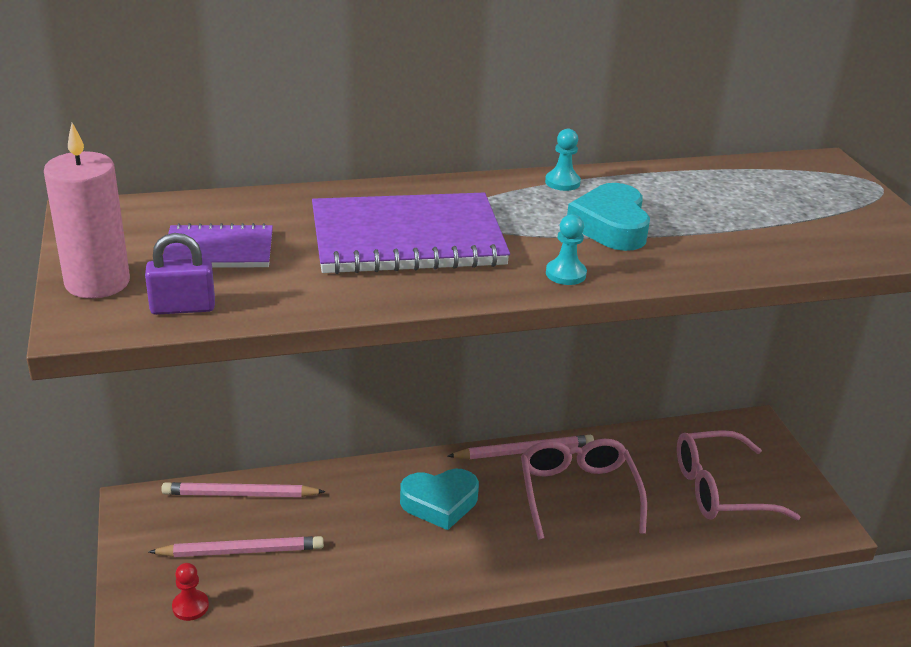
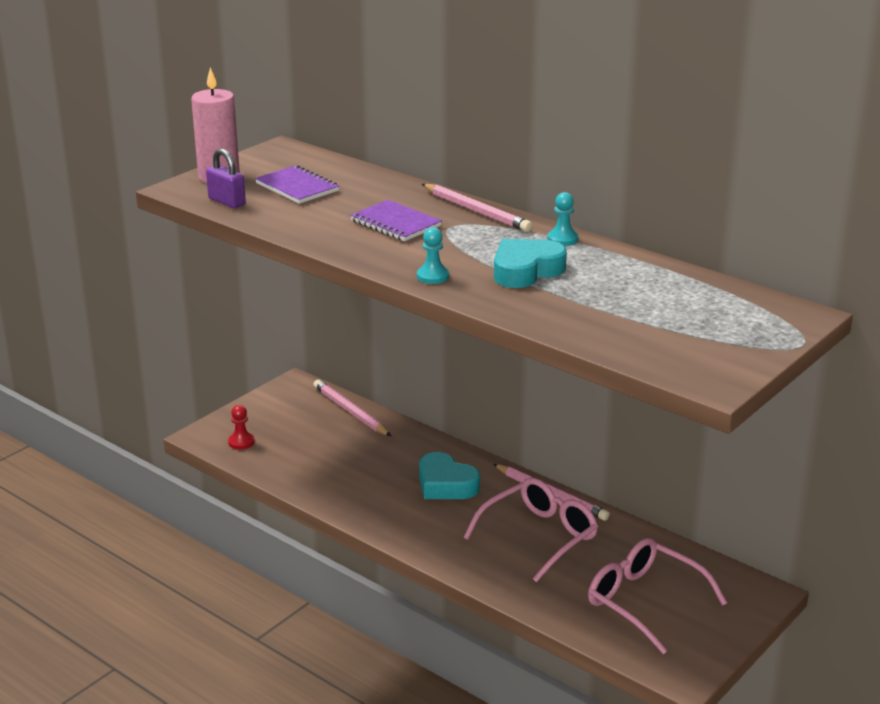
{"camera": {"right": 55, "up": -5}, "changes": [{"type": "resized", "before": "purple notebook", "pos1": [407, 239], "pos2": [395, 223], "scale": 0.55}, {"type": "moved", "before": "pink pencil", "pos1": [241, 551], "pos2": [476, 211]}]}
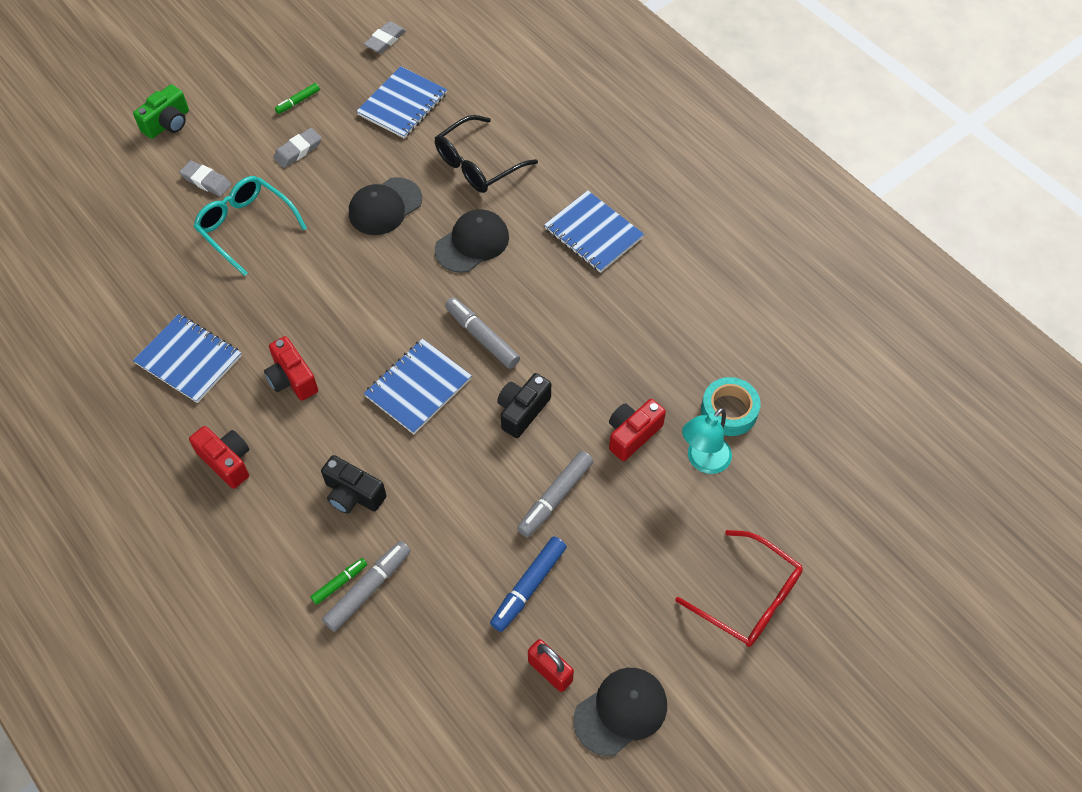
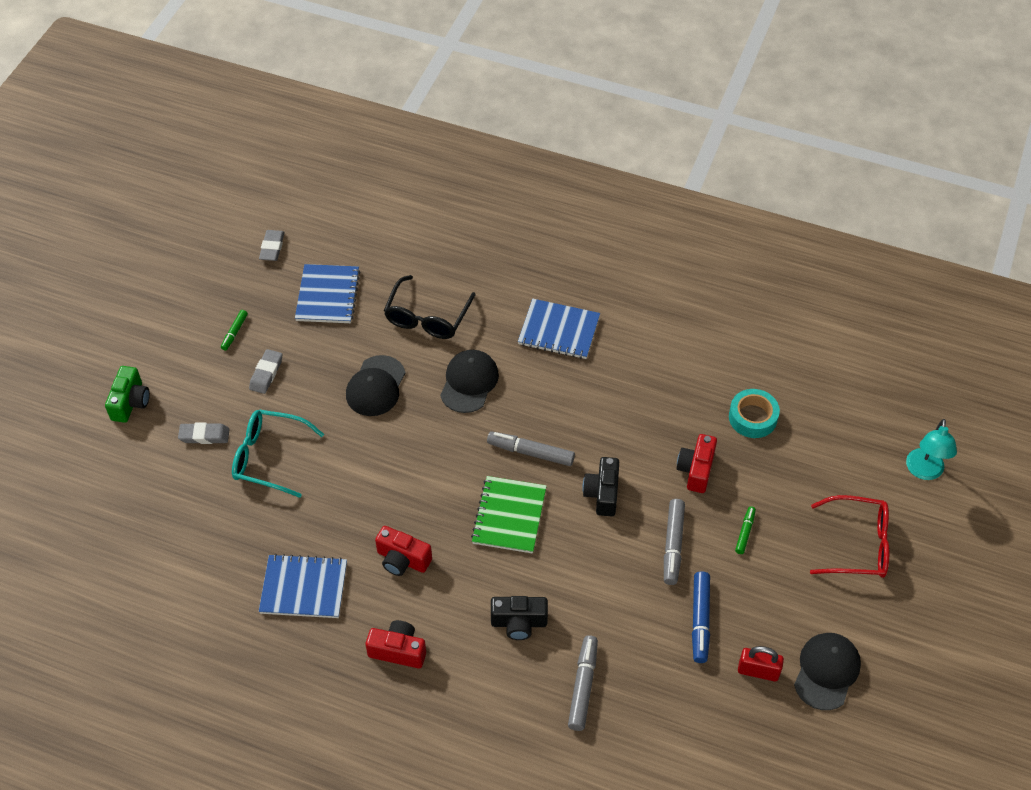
{"camera": {"right": -30, "up": -5}, "changes": [{"type": "recoloured", "before": "blue notebook", "after": "green notebook", "pos1": [418, 388], "pos2": [509, 516]}, {"type": "moved", "before": "turquoise lamp", "pos1": [703, 461], "pos2": [924, 471]}, {"type": "moved", "before": "green marker", "pos1": [340, 583], "pos2": [745, 532]}]}
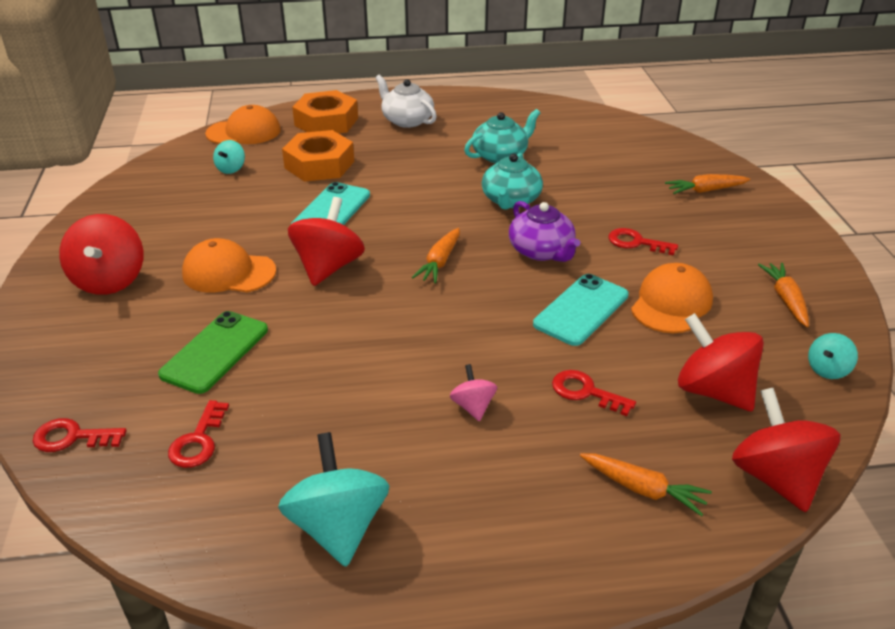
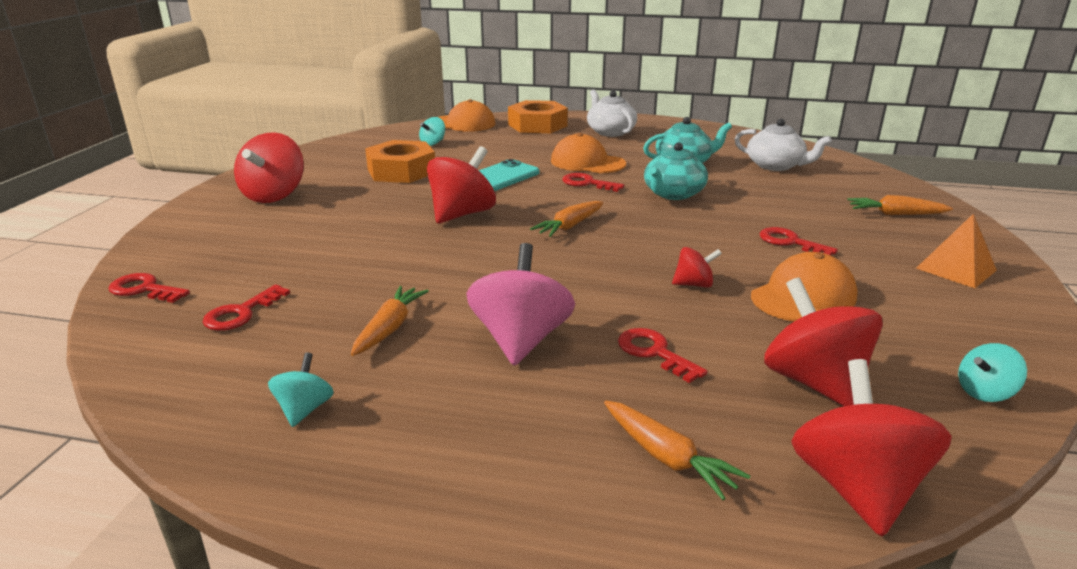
{"camera": {"right": 20, "up": -10}, "changes": [{"type": "moved", "before": "orange nut", "pos1": [319, 164], "pos2": [401, 171]}, {"type": "removed", "before": "purple teapot", "pos1": [541, 251]}, {"type": "moved", "before": "orange cap", "pos1": [228, 272], "pos2": [587, 162]}, {"type": "moved", "before": "orange carrot", "pos1": [785, 300], "pos2": [389, 328]}, {"type": "replaced", "before": "turquoise phone", "after": "red spinning top", "pos1": [581, 310], "pos2": [694, 284]}, {"type": "removed", "before": "green phone", "pos1": [215, 352]}, {"type": "resized", "before": "pink spinning top", "pos1": [473, 406], "pos2": [521, 340], "scale": 1.95}, {"type": "resized", "before": "turquoise spinning top", "pos1": [338, 527], "pos2": [304, 409], "scale": 0.51}, {"type": "added", "after": "white teapot", "pos2": [775, 166]}, {"type": "added", "after": "red key", "pos2": [587, 183]}, {"type": "added", "after": "orange pyramid", "pos2": [956, 269]}]}
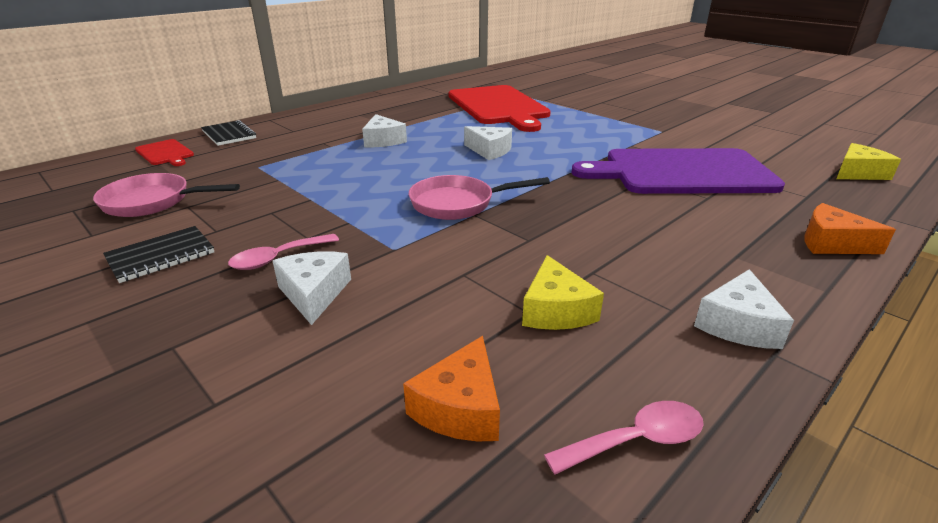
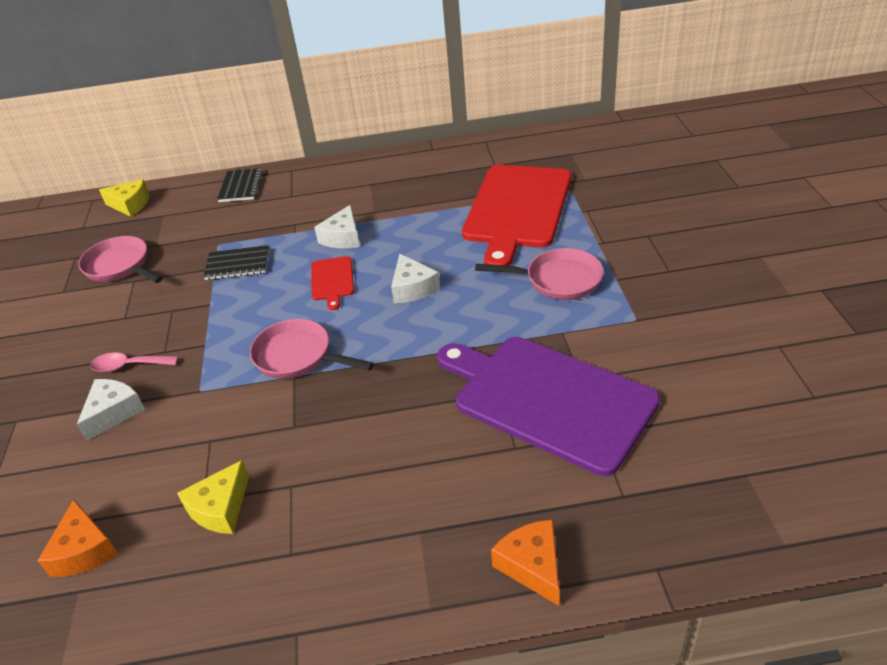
{"camera": {"right": 40, "up": 10}, "changes": [{"type": "moved", "before": "red cutting board", "pos1": [165, 153], "pos2": [332, 280]}, {"type": "moved", "before": "yellow cheese", "pos1": [858, 173], "pos2": [130, 205]}, {"type": "moved", "before": "black notebook", "pos1": [161, 256], "pos2": [237, 265]}, {"type": "removed", "before": "white cheese", "pos1": [738, 324]}, {"type": "turned", "before": "orange cheese", "pos1": [460, 407], "pos2": [84, 550], "turn": -75}, {"type": "removed", "before": "pink spoon", "pos1": [636, 440]}, {"type": "added", "after": "pink pan", "pos2": [558, 280]}]}
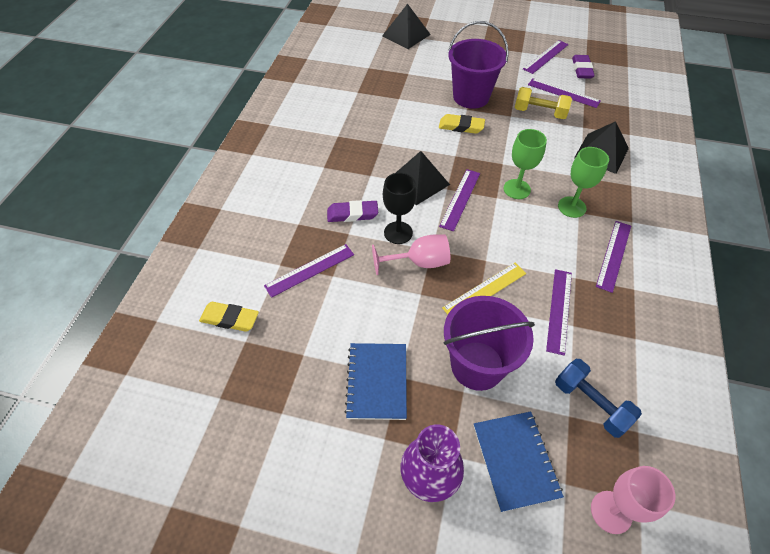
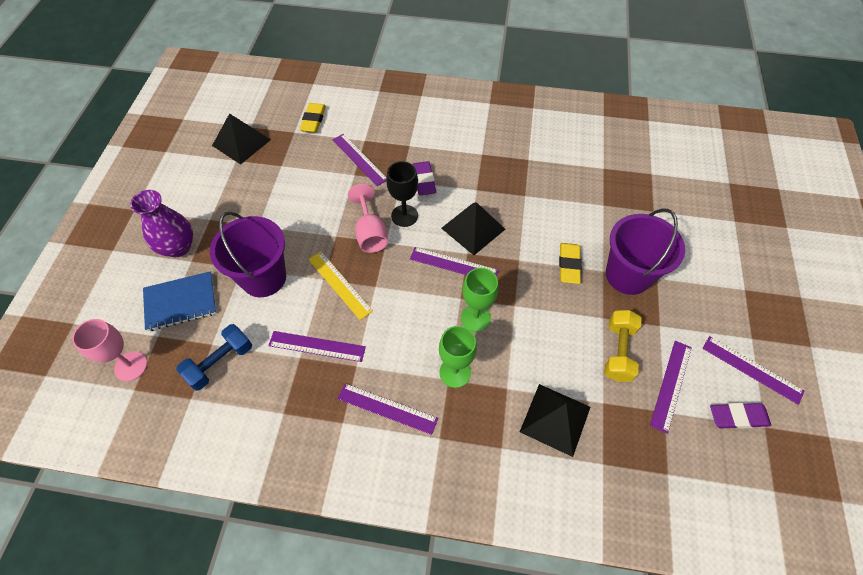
{"camera": {"right": 85, "up": 5}, "changes": [{"type": "moved", "before": "black pyramid", "pos1": [406, 35], "pos2": [241, 142]}, {"type": "removed", "before": "blue notebook", "pos1": [377, 381]}]}
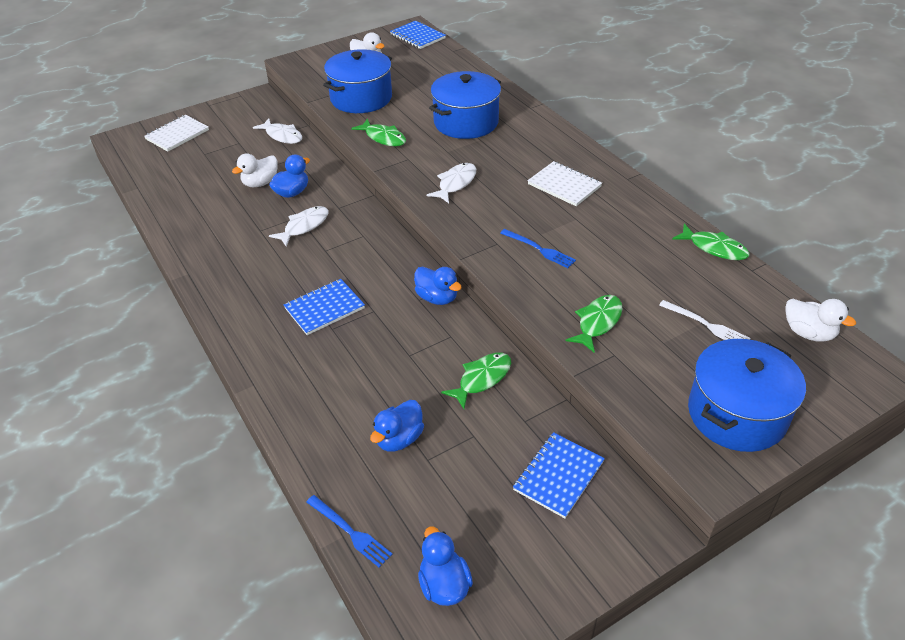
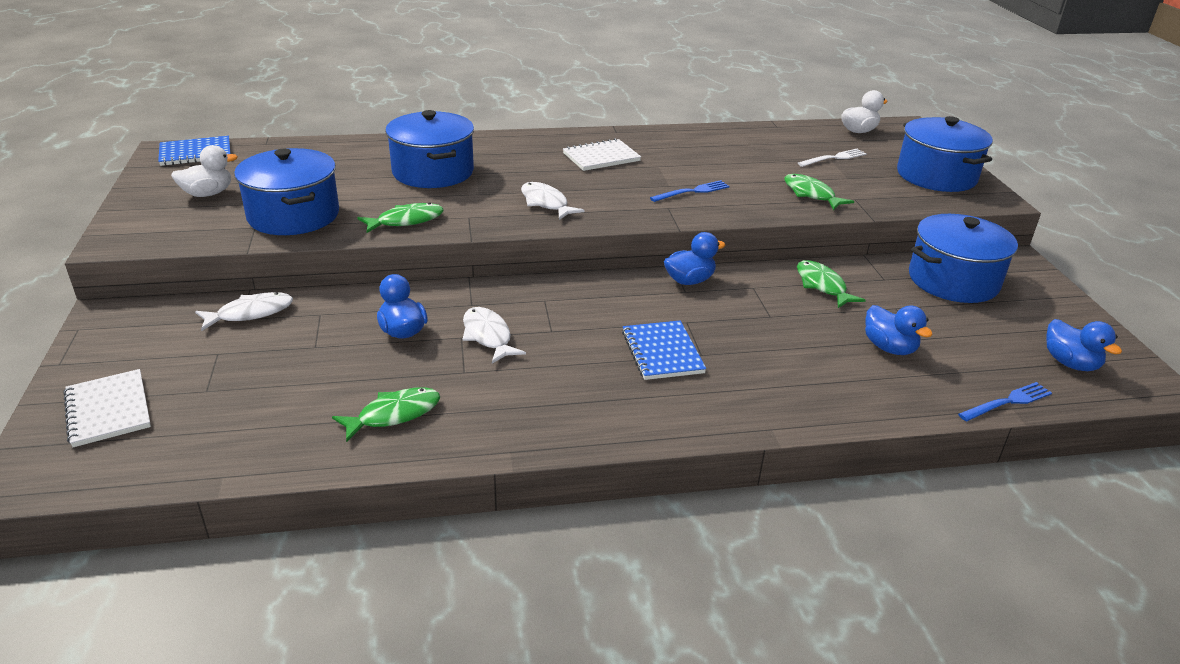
{"camera": {"right": -70, "up": -10}, "changes": [{"type": "removed", "before": "white duck", "pos1": [260, 183]}, {"type": "moved", "before": "green fish", "pos1": [714, 248], "pos2": [394, 415]}, {"type": "replaced", "before": "blue notebook", "after": "blue pot", "pos1": [558, 476], "pos2": [953, 280]}, {"type": "turned", "before": "blue duck", "pos1": [444, 585], "pos2": [1070, 363], "turn": -120}]}
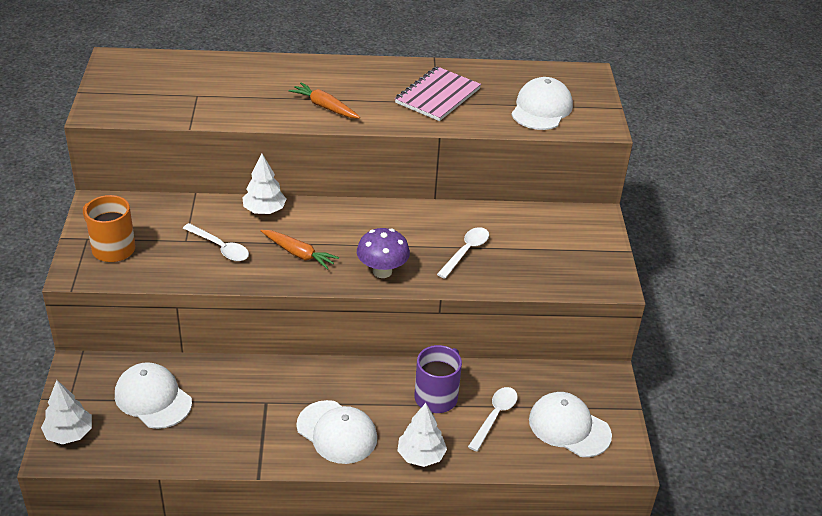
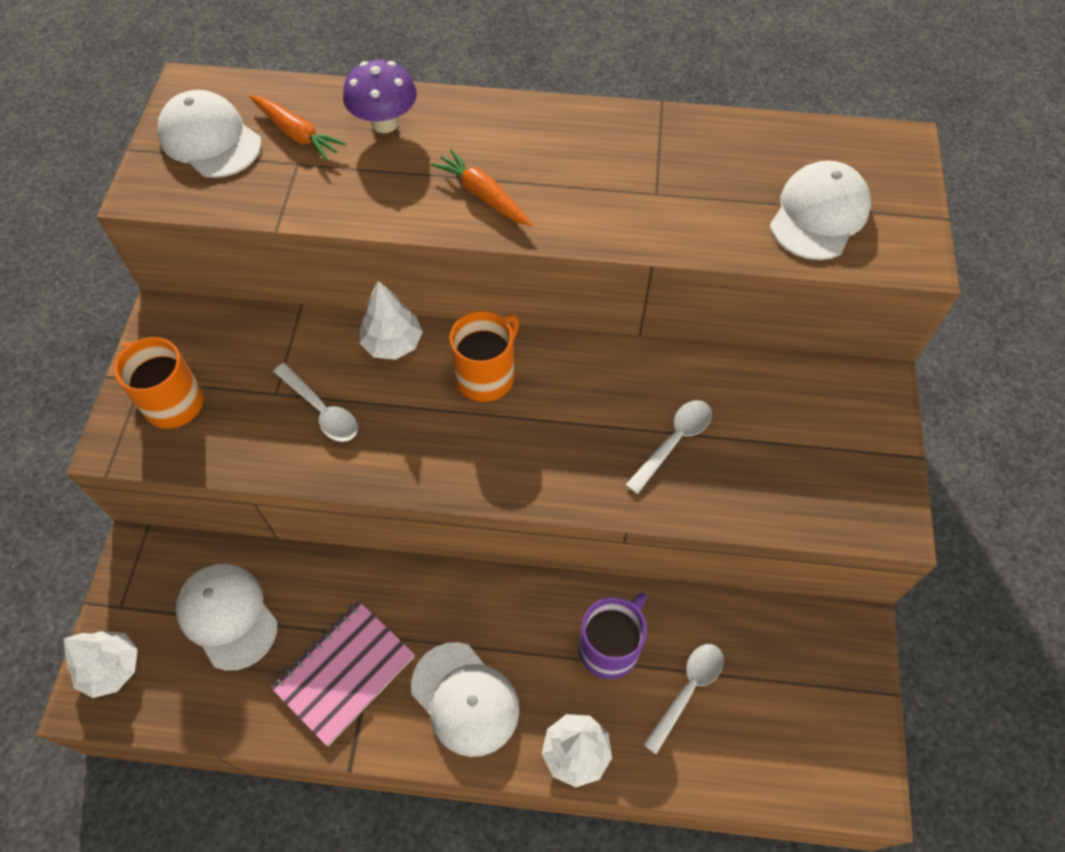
{"camera": {"right": 10, "up": 20}, "changes": [{"type": "moved", "before": "pink notebook", "pos1": [438, 96], "pos2": [344, 672]}, {"type": "moved", "before": "purple mushroom", "pos1": [382, 271], "pos2": [385, 123]}, {"type": "moved", "before": "orange carrot", "pos1": [298, 254], "pos2": [297, 134]}, {"type": "moved", "before": "white cap", "pos1": [569, 427], "pos2": [210, 139]}, {"type": "added", "after": "orange mug", "pos2": [486, 376]}]}
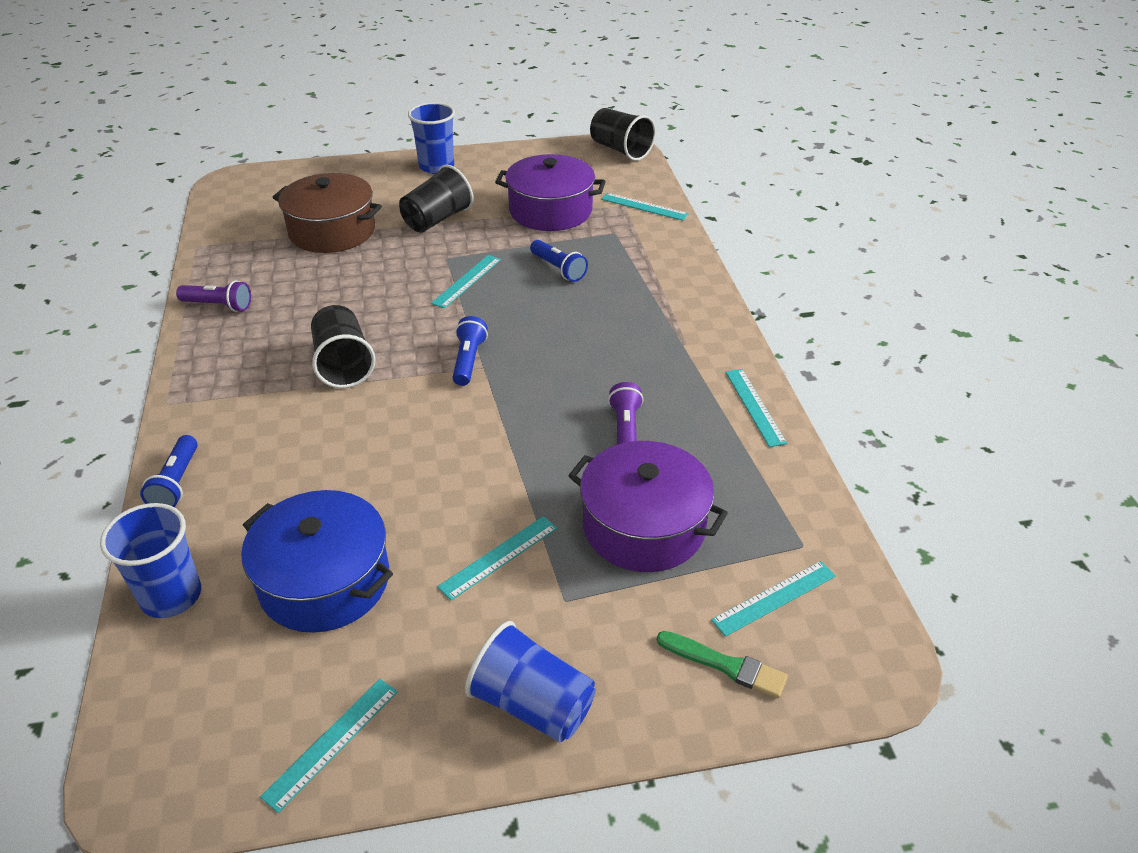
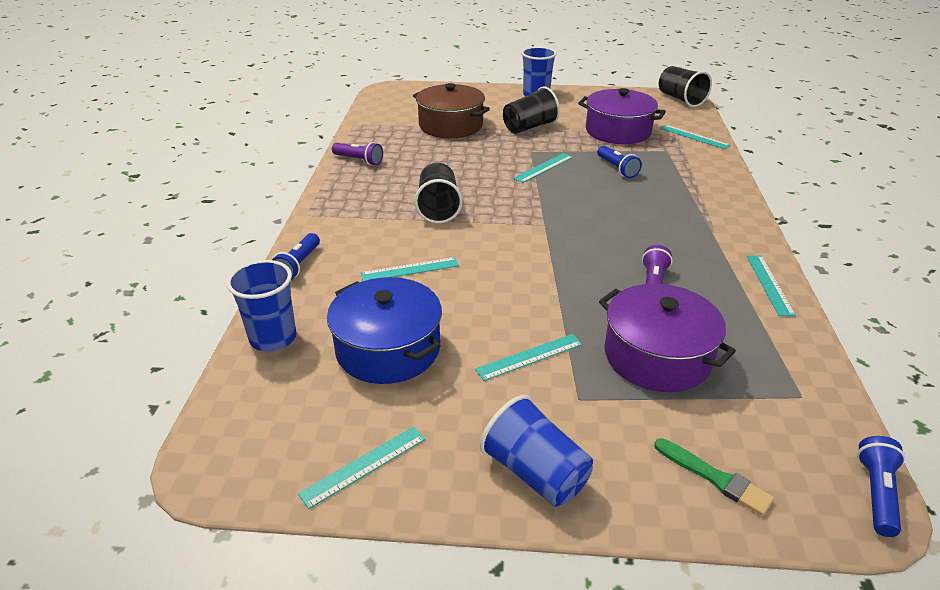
{"camera": {"right": 15, "up": -5}, "changes": [{"type": "moved", "before": "blue flashlight", "pos1": [468, 360], "pos2": [876, 493]}, {"type": "moved", "before": "turquoise ruler", "pos1": [774, 598], "pos2": [410, 269]}]}
